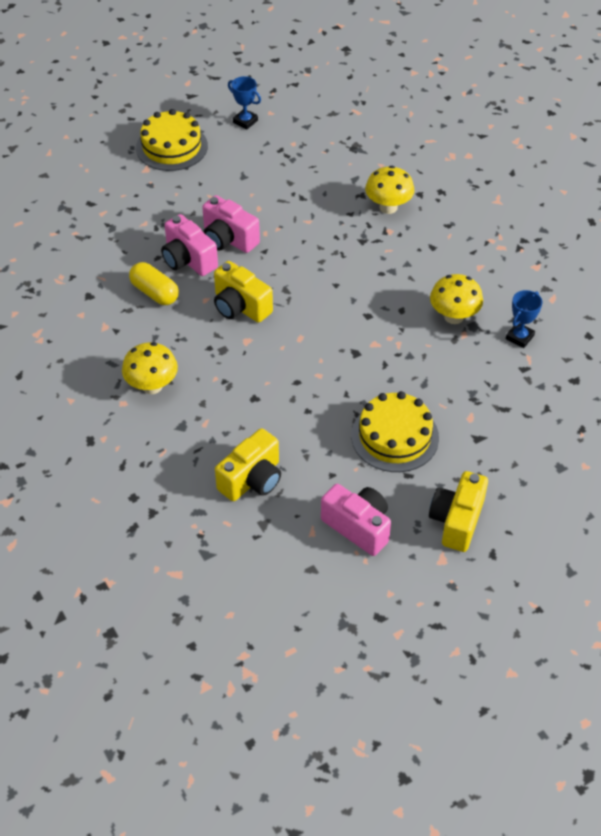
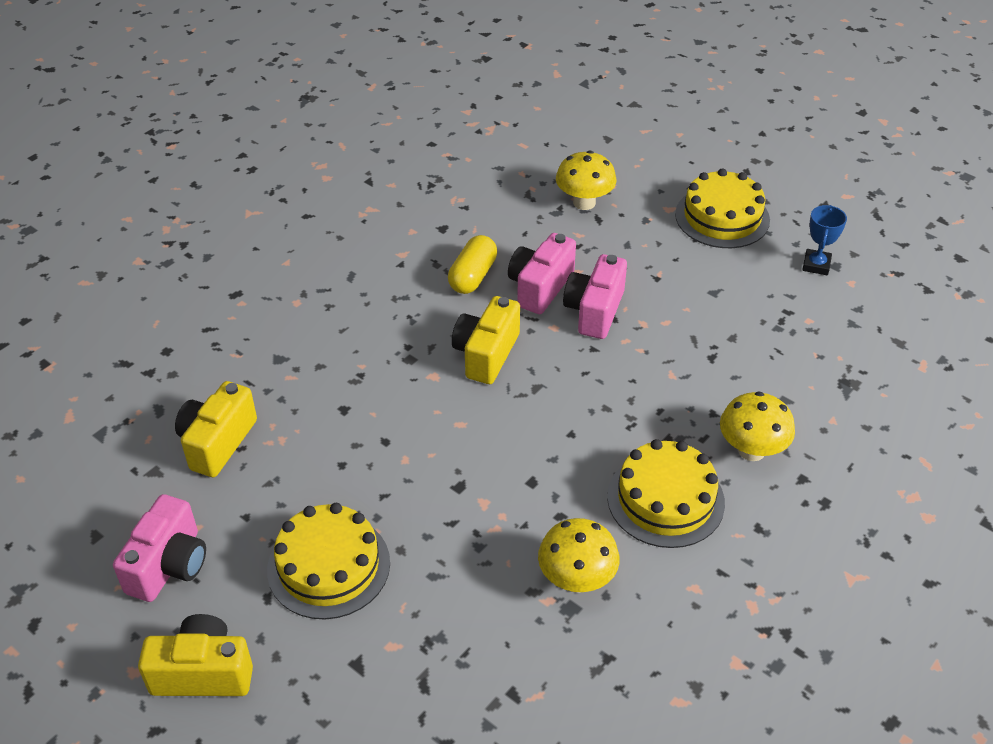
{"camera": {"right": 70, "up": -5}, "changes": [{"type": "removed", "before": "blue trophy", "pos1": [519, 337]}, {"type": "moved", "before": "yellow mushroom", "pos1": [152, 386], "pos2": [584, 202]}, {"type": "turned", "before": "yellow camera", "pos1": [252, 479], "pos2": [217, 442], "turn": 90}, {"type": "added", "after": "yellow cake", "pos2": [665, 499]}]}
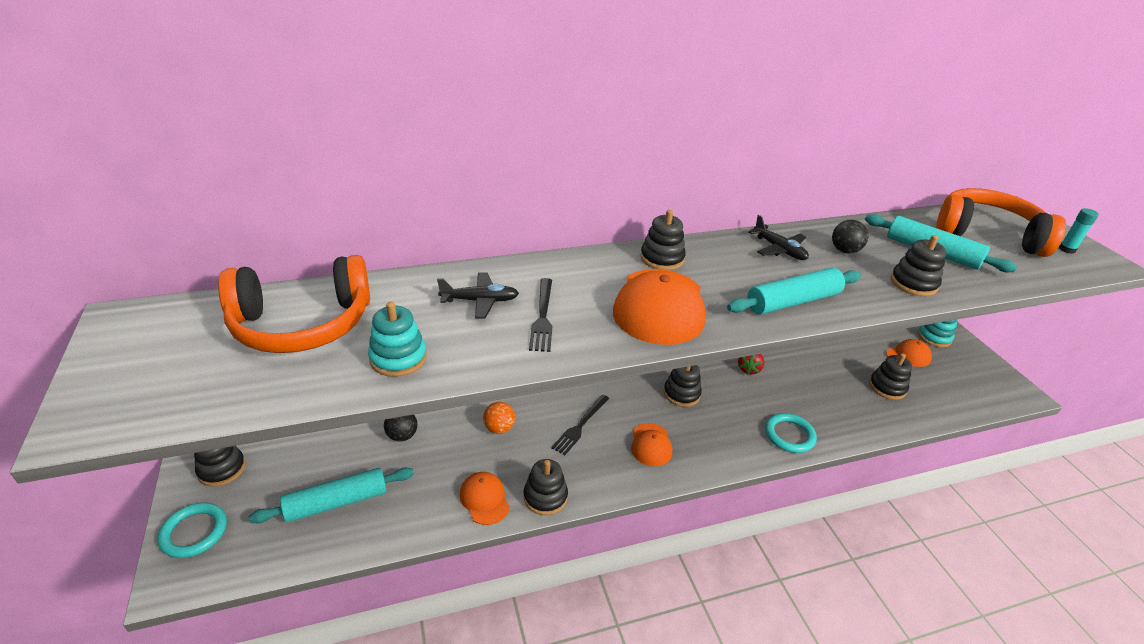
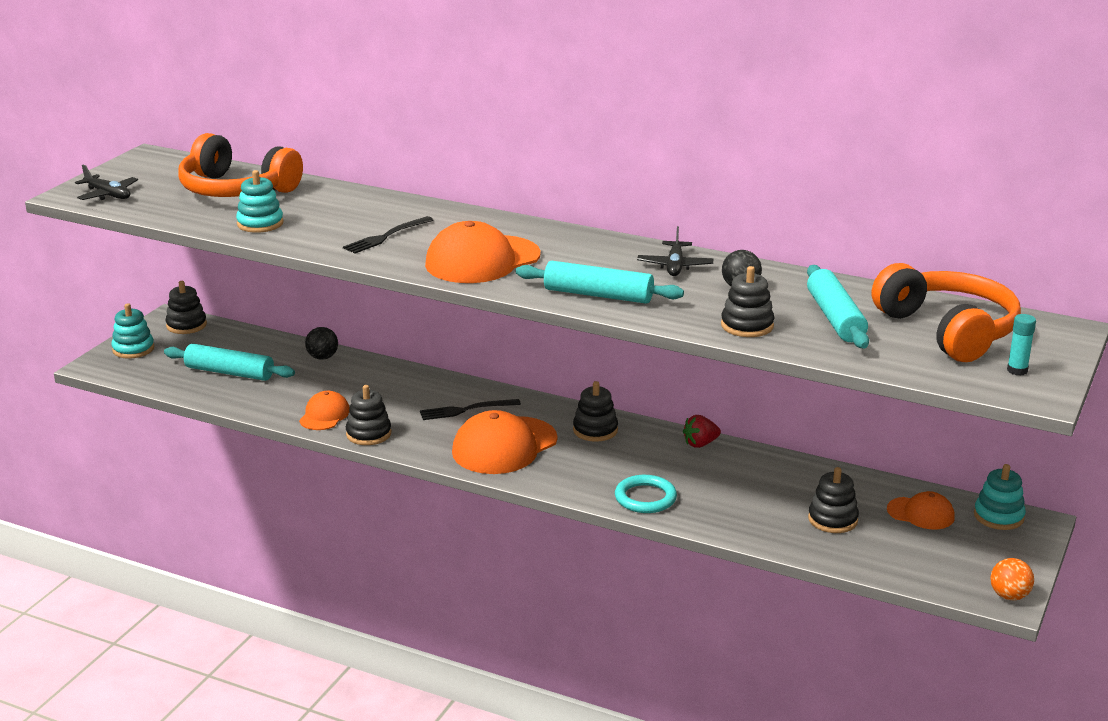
{"camera": {"right": 45, "up": -10}, "changes": [{"type": "removed", "before": "black stacking toy", "pos1": [662, 258]}, {"type": "moved", "before": "black plane", "pos1": [480, 301], "pos2": [108, 195]}, {"type": "moved", "before": "orange ball", "pos1": [499, 428], "pos2": [1009, 596]}, {"type": "resized", "before": "orange cap", "pos1": [651, 445], "pos2": [504, 446], "scale": 1.83}, {"type": "replaced", "before": "turquoise ring", "after": "turquoise stacking toy", "pos1": [194, 532], "pos2": [133, 349]}]}
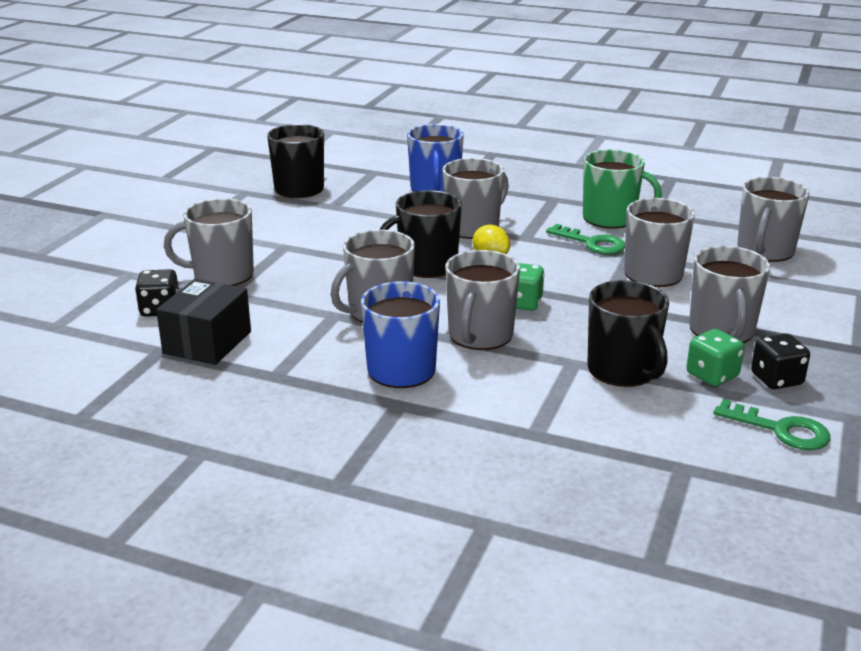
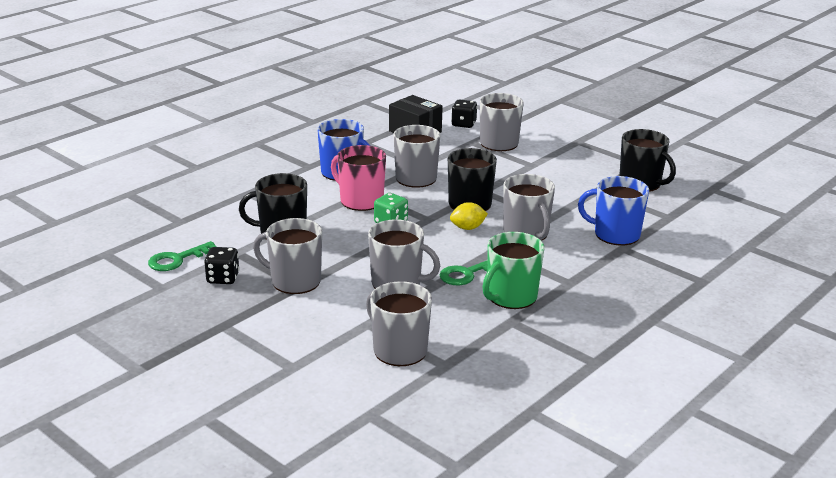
{"camera": {"right": 110, "up": 0}, "changes": [{"type": "recoloured", "before": "grey mug", "after": "pink mug", "pos1": [480, 335], "pos2": [360, 200]}, {"type": "removed", "before": "green dice", "pos1": [712, 375]}]}
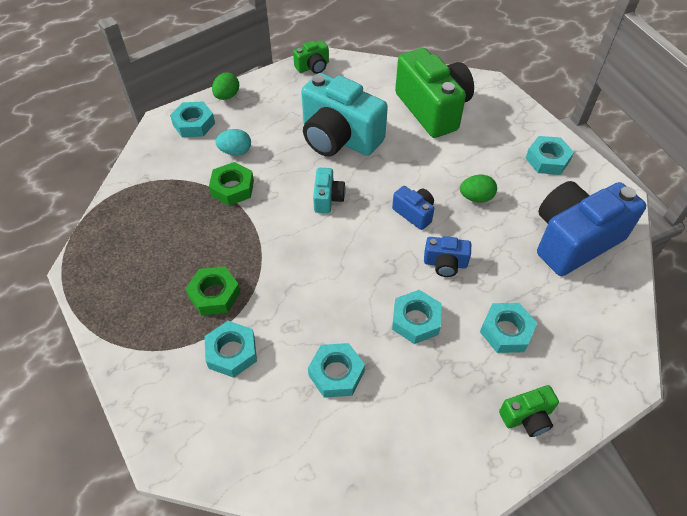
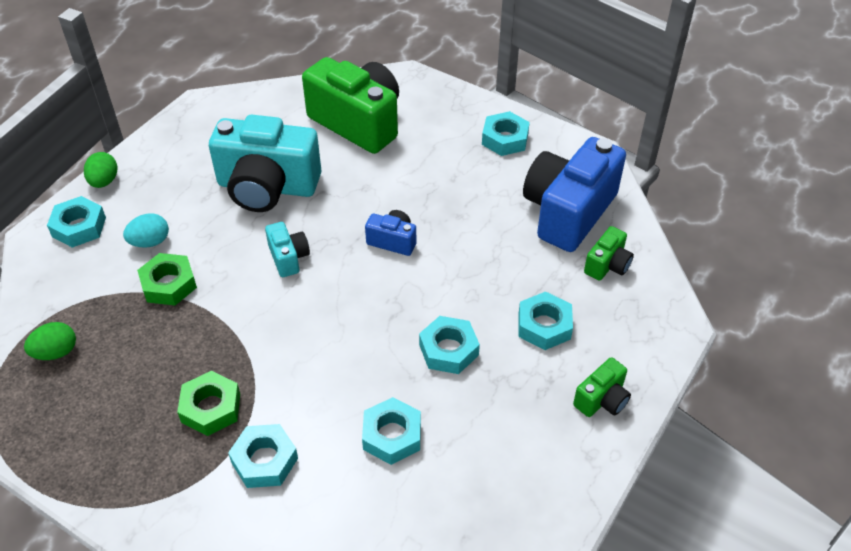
{"camera": {"right": -25, "up": -5}, "changes": [{"type": "moved", "before": "green camera", "pos1": [313, 67], "pos2": [607, 265]}, {"type": "moved", "before": "green egg", "pos1": [476, 197], "pos2": [56, 352]}, {"type": "removed", "before": "blue camera", "pos1": [445, 263]}]}
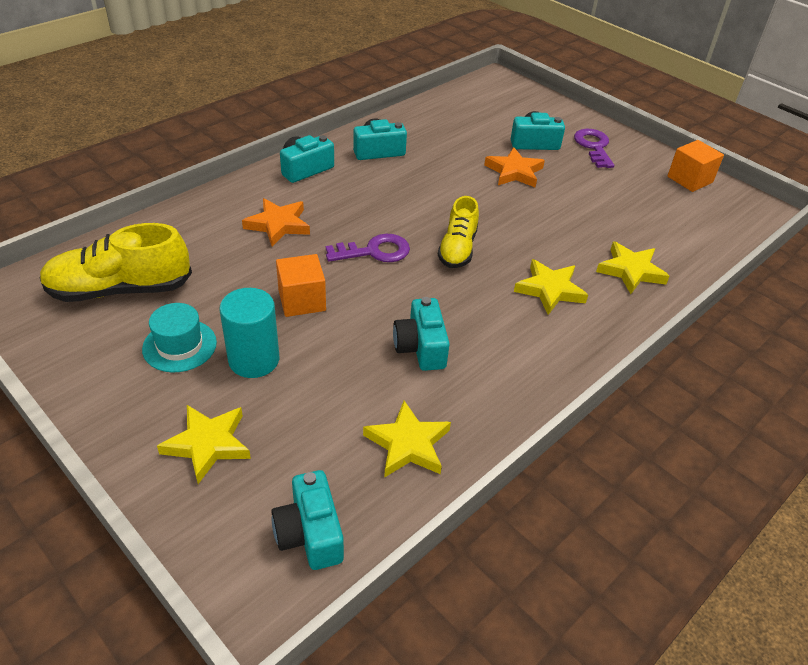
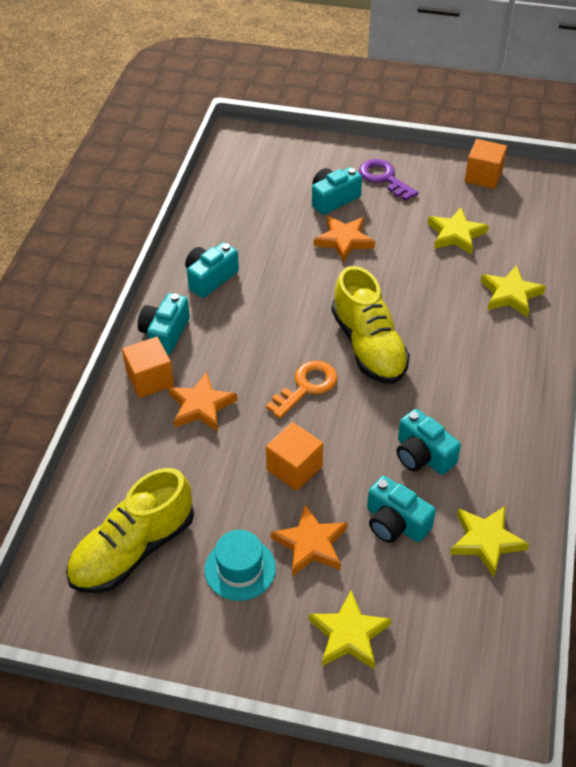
{"camera": {"right": -30, "up": 5}, "changes": [{"type": "resized", "before": "yellow shoe", "pos1": [457, 249], "pos2": [368, 346], "scale": 1.55}, {"type": "recoloured", "before": "purple key", "after": "orange key", "pos1": [374, 251], "pos2": [306, 387]}, {"type": "moved", "before": "yellow star", "pos1": [550, 290], "pos2": [456, 234]}, {"type": "replaced", "before": "turquoise cylinder", "after": "orange star", "pos1": [254, 360], "pos2": [311, 544]}, {"type": "moved", "before": "turquoise camera", "pos1": [310, 533], "pos2": [395, 523]}, {"type": "added", "after": "orange cube", "pos2": [150, 379]}]}
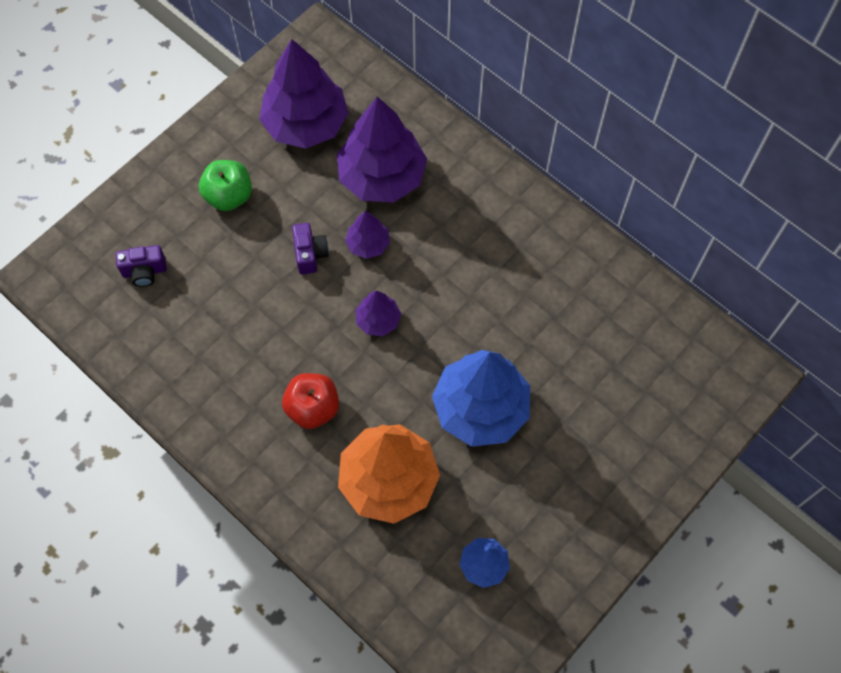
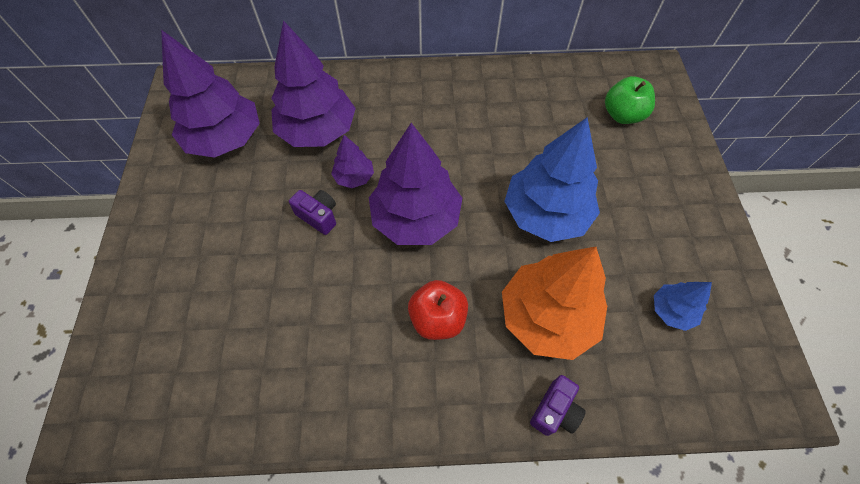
{"camera": {"right": -45, "up": -5}, "changes": [{"type": "moved", "before": "green apple", "pos1": [229, 196], "pos2": [622, 115]}, {"type": "moved", "before": "purple camera", "pos1": [144, 272], "pos2": [555, 411]}, {"type": "resized", "before": "purple tree", "pos1": [378, 320], "pos2": [416, 218], "scale": 2.06}]}
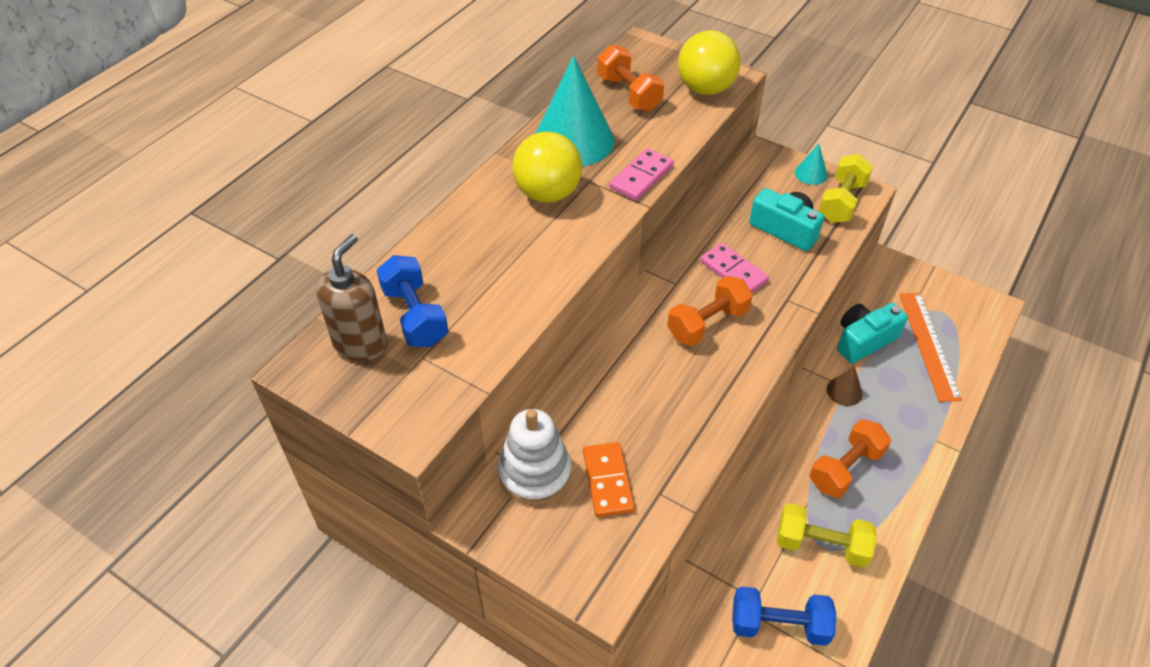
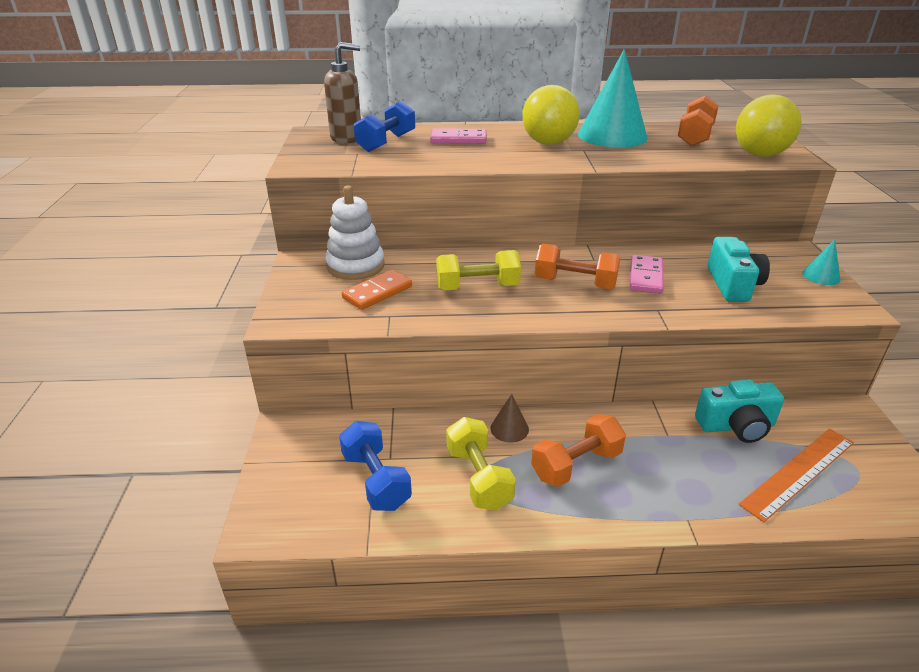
{"camera": {"right": 55, "up": -15}, "changes": [{"type": "moved", "before": "pink domino", "pos1": [641, 177], "pos2": [458, 139]}, {"type": "moved", "before": "yellow dumbbell", "pos1": [841, 202], "pos2": [477, 287]}, {"type": "turned", "before": "turquoise camera", "pos1": [864, 340], "pos2": [736, 426], "turn": 150}, {"type": "moved", "before": "brown cone", "pos1": [844, 391], "pos2": [509, 428]}, {"type": "turned", "before": "orange dumbbell", "pos1": [845, 469], "pos2": [576, 465], "turn": -45}]}
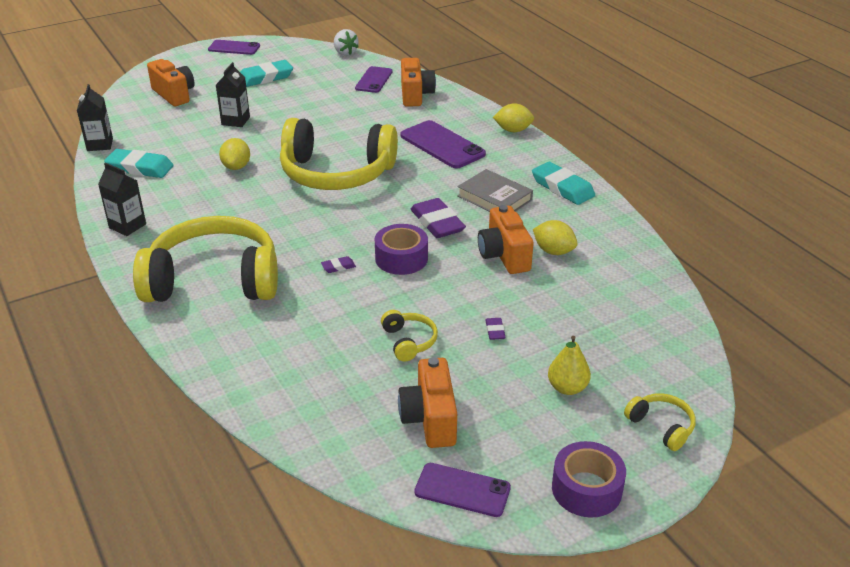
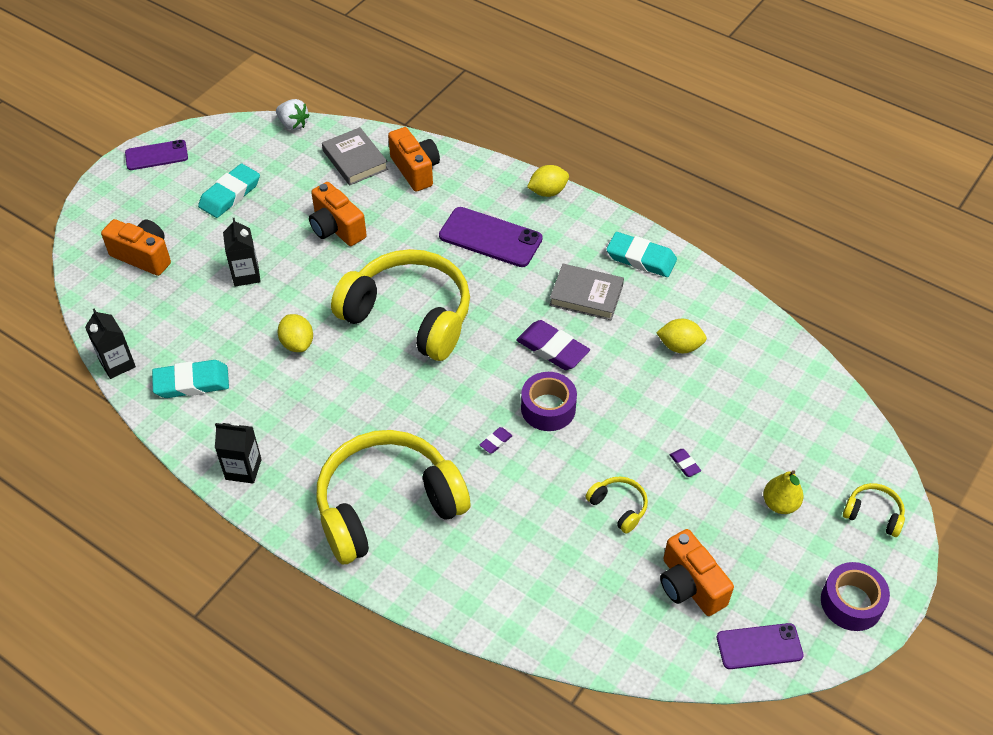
{"camera": {"right": -25, "up": 15}, "changes": [{"type": "replaced", "before": "purple phone", "after": "grey book", "pos1": [374, 80], "pos2": [355, 160]}, {"type": "turned", "before": "yellow headphones", "pos1": [336, 173], "pos2": [409, 316], "turn": -135}, {"type": "moved", "before": "orange camera", "pos1": [504, 255], "pos2": [336, 228]}]}
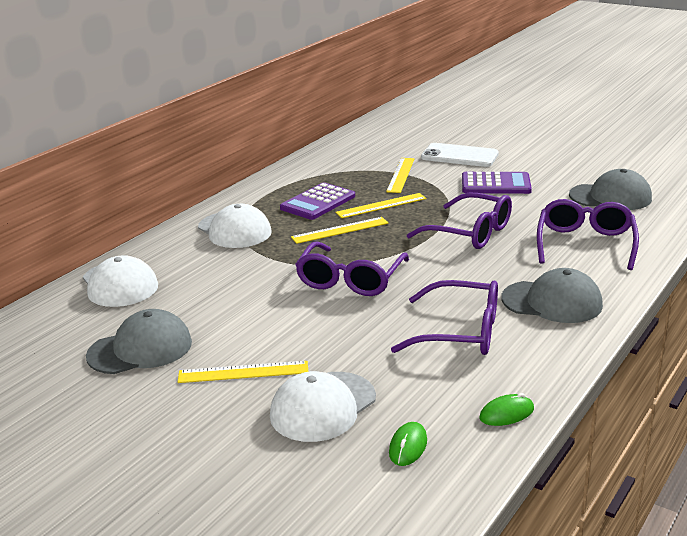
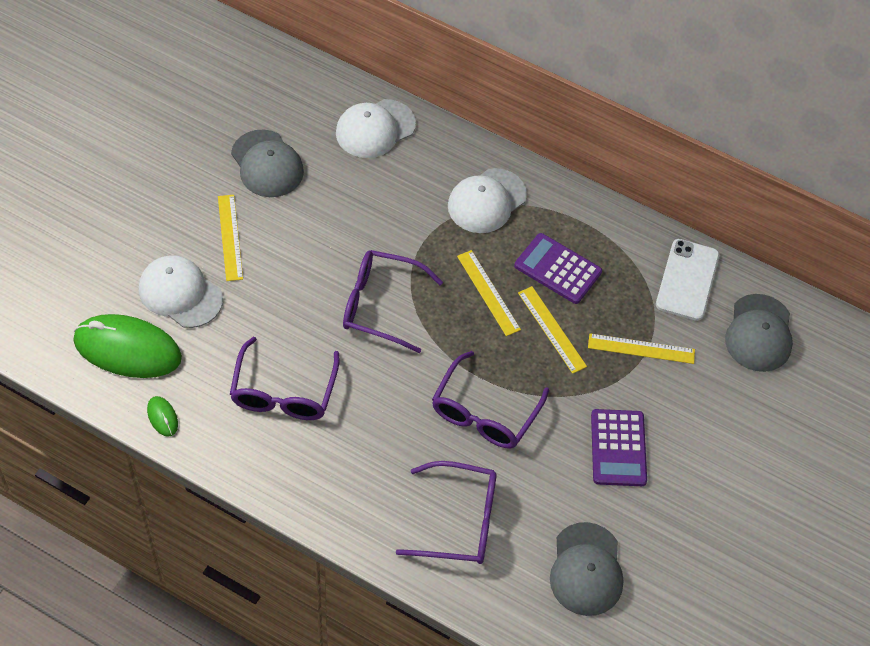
{"camera": {"right": 80, "up": 30}, "changes": [{"type": "moved", "before": "white phone", "pos1": [459, 156], "pos2": [687, 280]}, {"type": "moved", "before": "grey cap", "pos1": [552, 302], "pos2": [759, 333]}, {"type": "resized", "before": "green mouse", "pos1": [408, 446], "pos2": [127, 349], "scale": 2.41}]}
